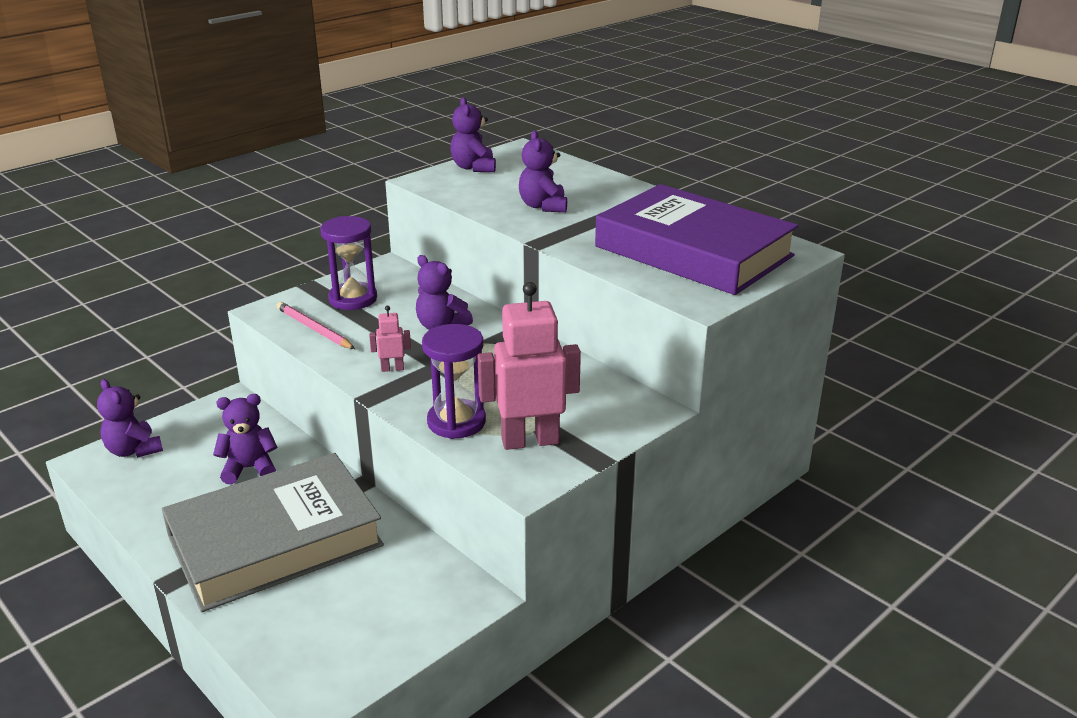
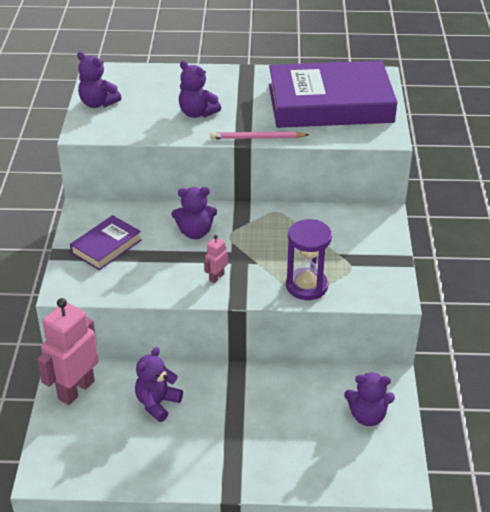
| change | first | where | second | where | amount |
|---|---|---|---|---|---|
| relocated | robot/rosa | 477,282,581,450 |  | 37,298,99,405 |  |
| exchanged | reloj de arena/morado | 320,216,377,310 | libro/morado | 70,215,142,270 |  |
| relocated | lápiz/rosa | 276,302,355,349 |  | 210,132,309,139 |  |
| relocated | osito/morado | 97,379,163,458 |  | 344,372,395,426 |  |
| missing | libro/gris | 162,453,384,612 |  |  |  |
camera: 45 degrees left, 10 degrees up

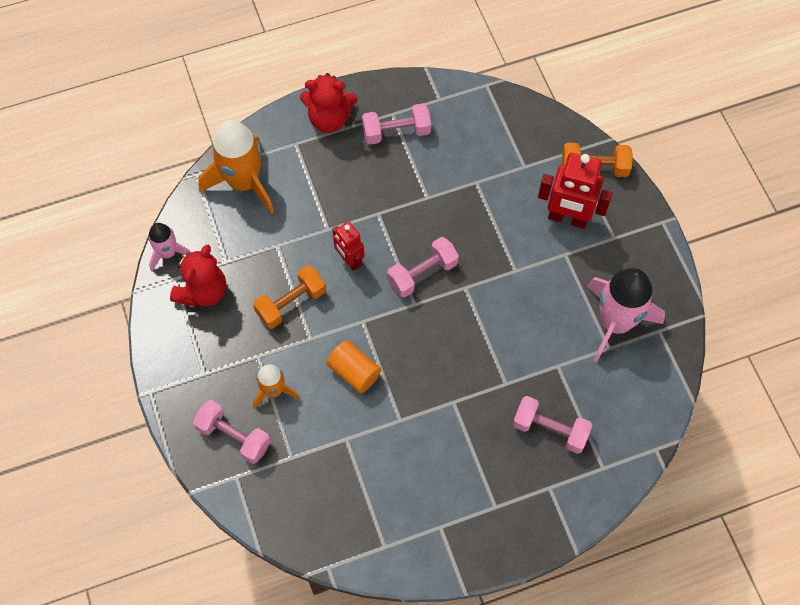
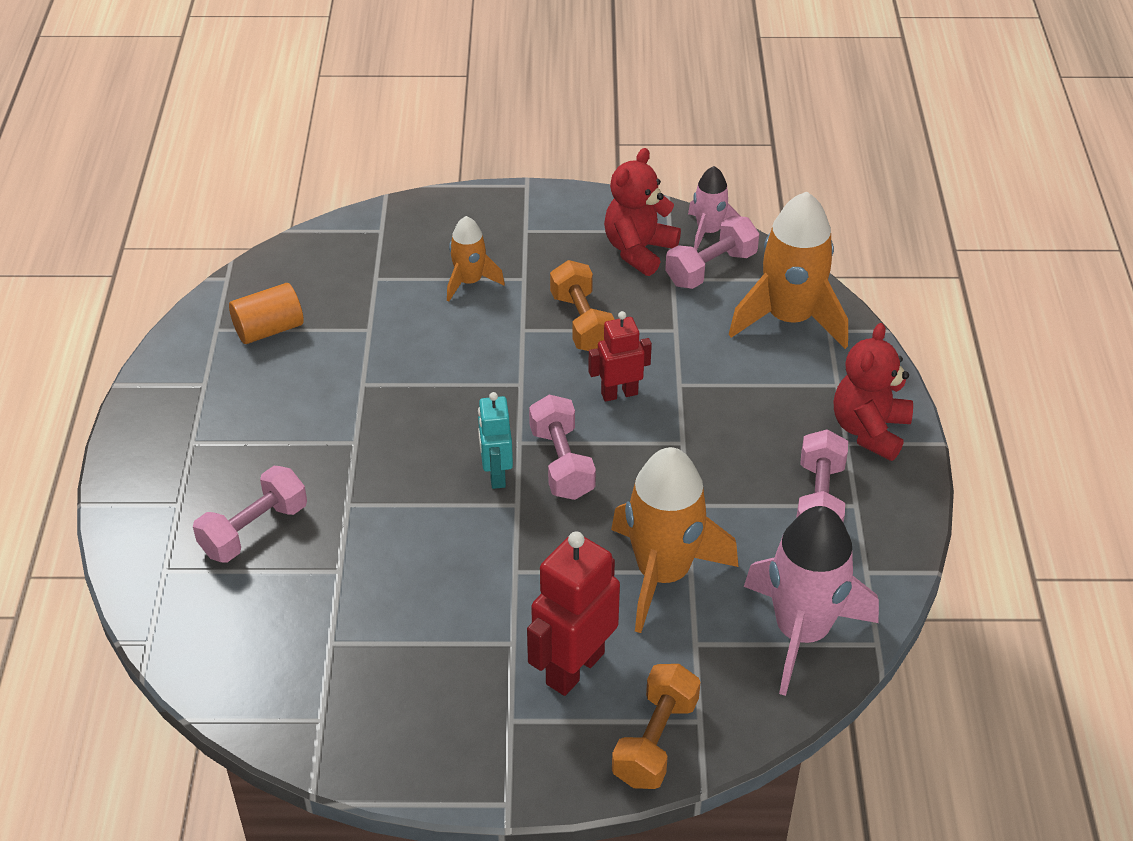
| change | first | where | second | where | amount |
|---|---|---|---|---|---|
| relocated | cilindro/naranja | 327,340,381,393 |  | 229,283,304,344 |  |
| appeared |  |  | robot/turquesa | 478,392,513,489 |  |
| spun | osito/rojo | 170,245,226,307 |  | 604,148,681,276 | 75 degrees clockwise |
| appeared |  |  | cohete/naranja | 611,447,738,633 |  |
| relocated | mancuerna/rosa | 193,400,271,464 |  | 665,216,759,289 |  |
| relocated | cohete/rosa | 587,268,665,363 |  | 744,506,879,696 |  |
camera: 110 degrees right, 20 degrees down

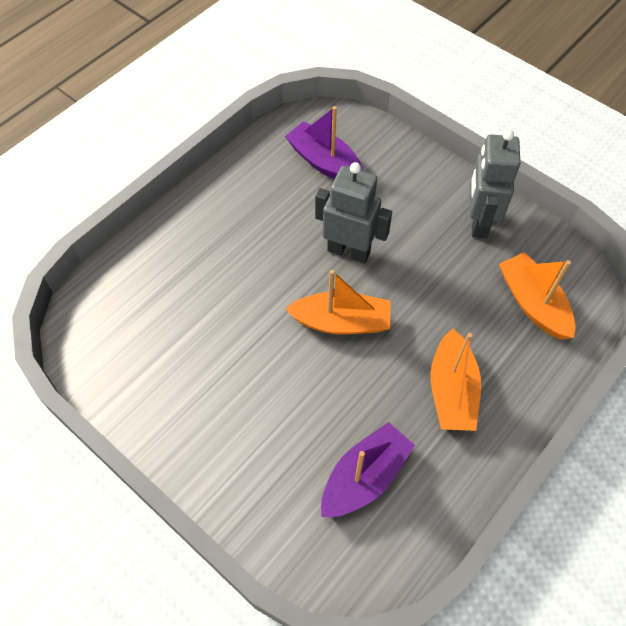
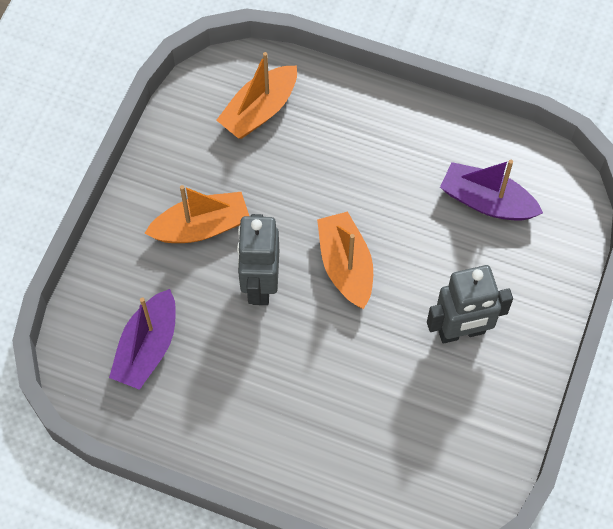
| change | first | where | second | where | amount |
|---|---|---|---|---|---|
| relocated | barco/naranja | 430,329,481,431 |  | 144,185,249,243 |  |
| relocated | robot/gris | 469,130,520,238 |  | 427,265,513,344 |  |
camera: 110 degrees left, 5 degrees up

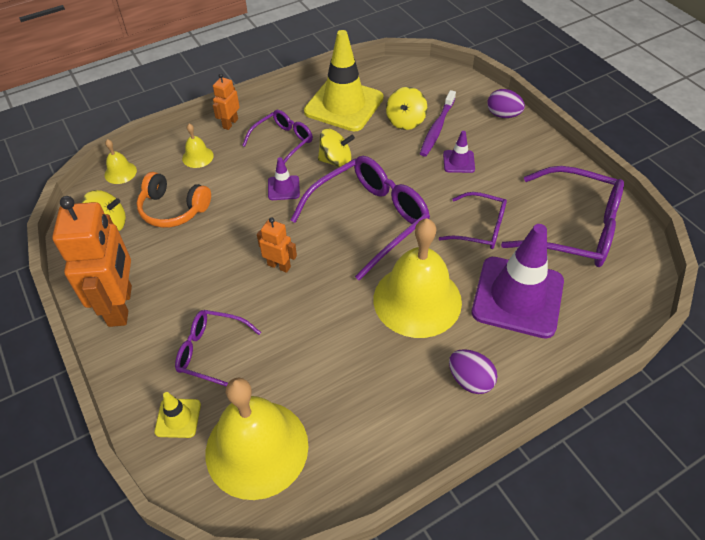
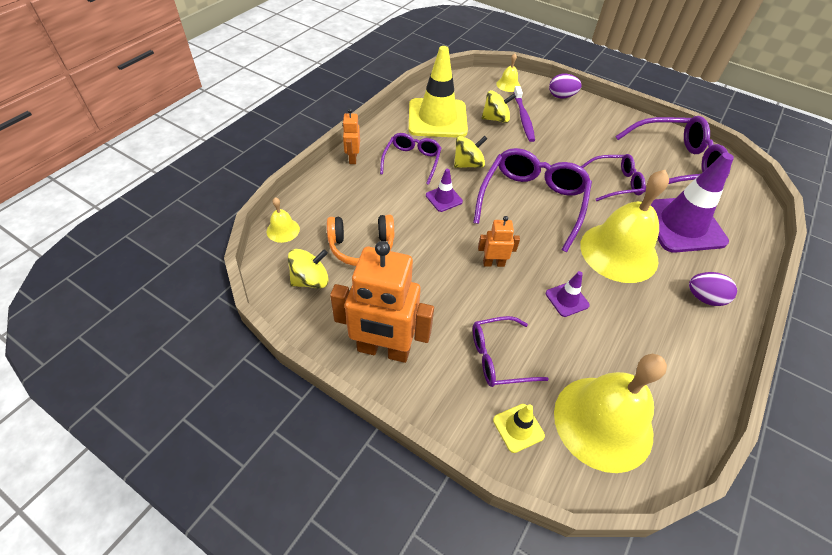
| change | first | where | second | where | amount |
|---|---|---|---|---|---|
| spun | robot/naranja | 52,196,132,327 |  | 330,241,434,363 | 135 degrees clockwise |
| spun | peonza/amarillo | 386,87,428,130 |  | 482,90,516,123 | 90 degrees counterclockwise |
| relocated | campana/amarillo | 182,124,214,168 |  | 496,53,520,92 |  |
| relocated | cono de tráfico/morado | 443,131,475,173 |  | 546,271,590,317 |  |
camera: 30 degrees left, 0 degrees up

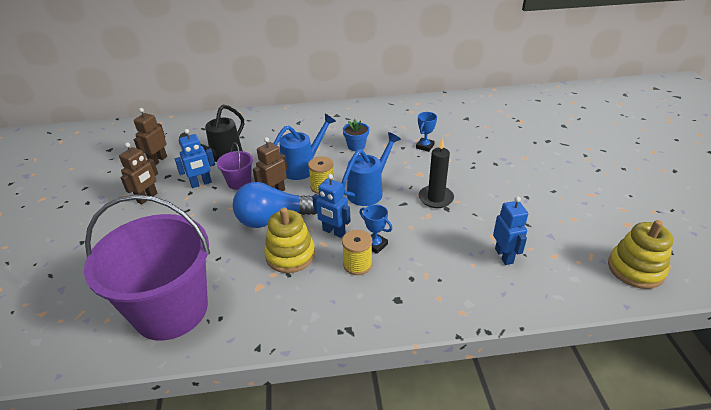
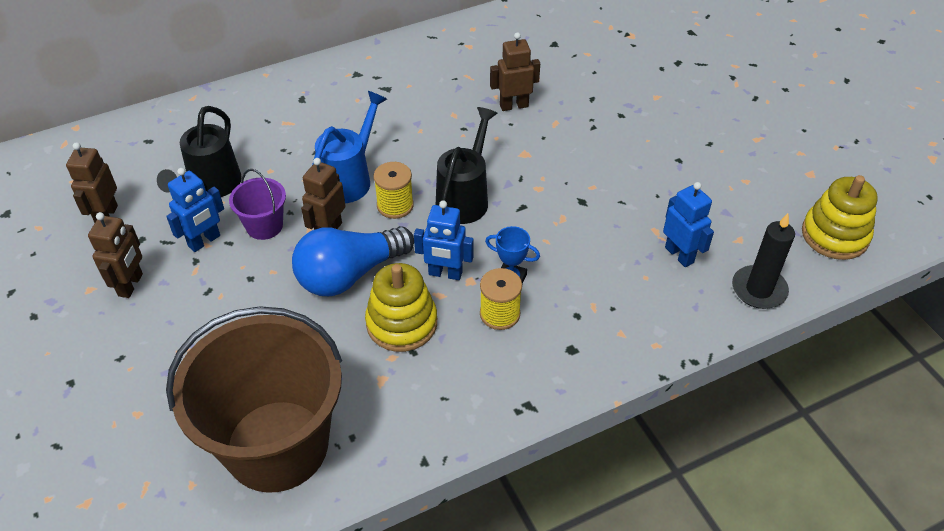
| change | first | where | second | where | amount |
|---|---|---|---|---|---|
| colour | balde/morado | 84,195,210,341 | balde/marrón | 166,306,342,493 |  |
| colour | regadera/azul | 342,132,401,206 | regadera/negro | 436,107,498,224 |  |
| exchanged | trofeo/azul | 416,112,437,152 | robot/marrón | 490,32,540,111 |  |
| relocated | vela/negro | 419,138,454,208 |  | 732,213,795,309 |  |
| missing | maceta/azul | 343,119,369,151 |  |  |  |
camera: 20 degrees left, 10 degrees up

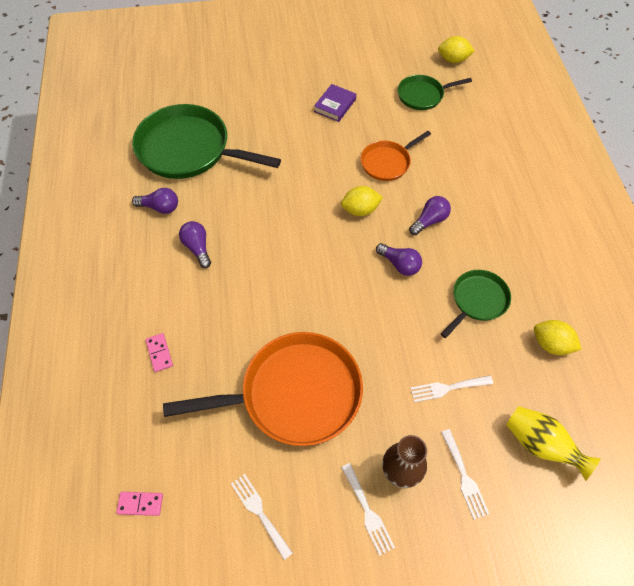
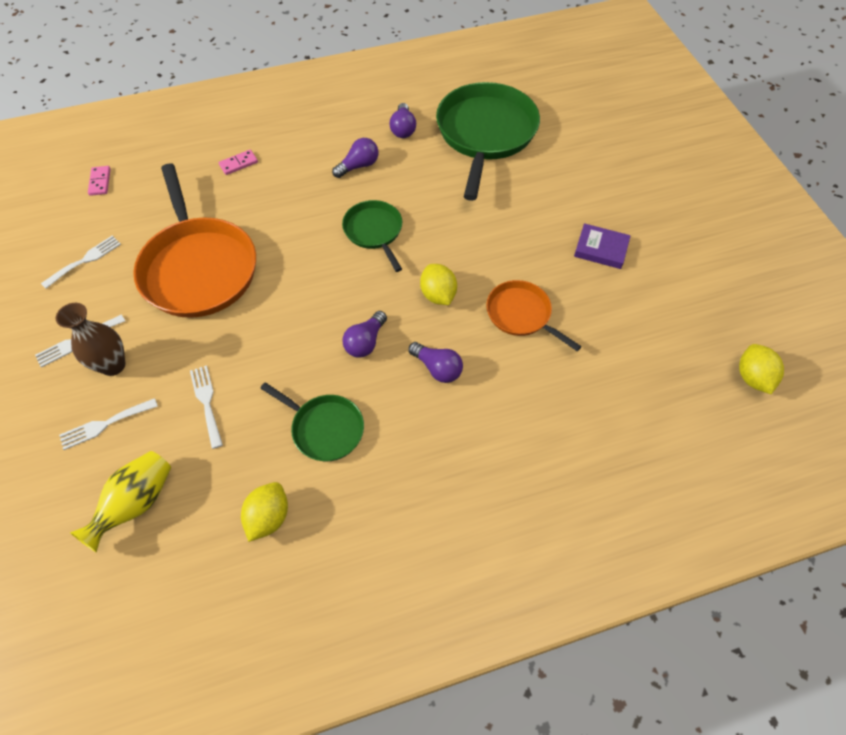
| change | first | where | second | where | amount |
|---|---|---|---|---|---|
| relocated | sartén/verde | 398,75,472,110 |  | 342,200,402,272 |  |
camera: 80 degrees right, 0 degrees up

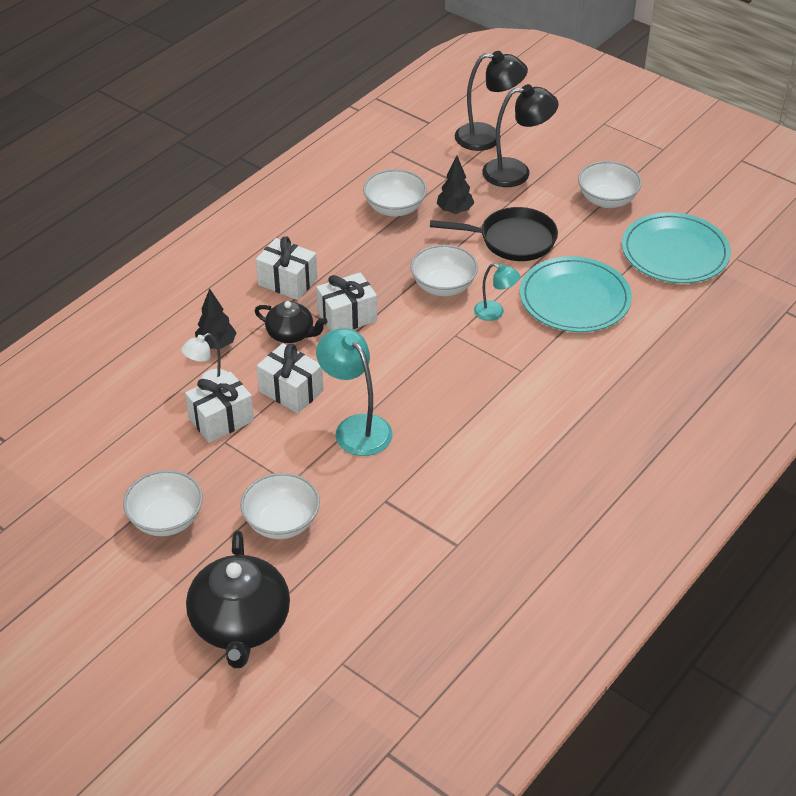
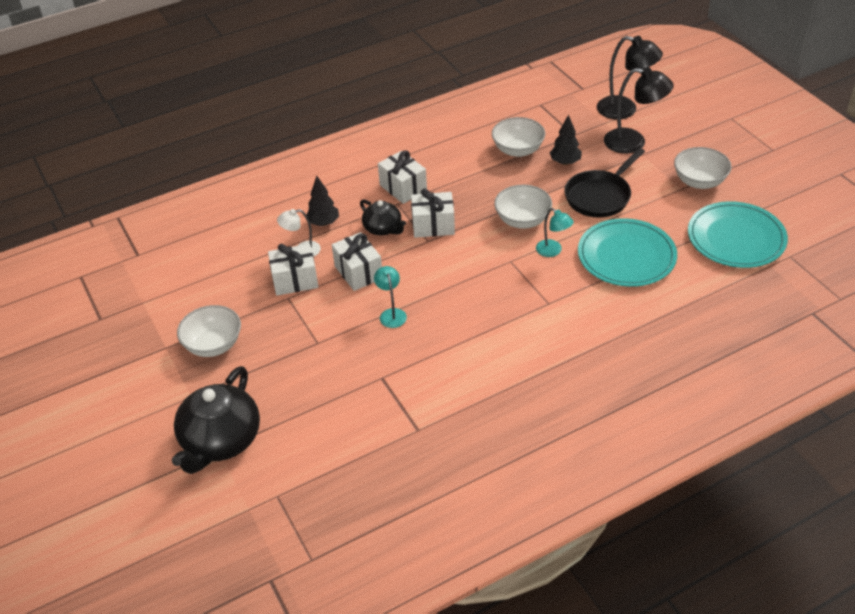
| change | first | where | second | where | amount |
|---|---|---|---|---|---|
| size | lámpara/turquesa | 316,328,392,456 |  | 374,266,407,328 | x0.57 |
| spun | sartén/negro | 430,207,558,261 |  | 564,148,645,218 | 105 degrees clockwise |
| missing | cuenco/blanco | 240,473,320,539 |  |  |  |
camera: 25 degrees right, 0 degrees up

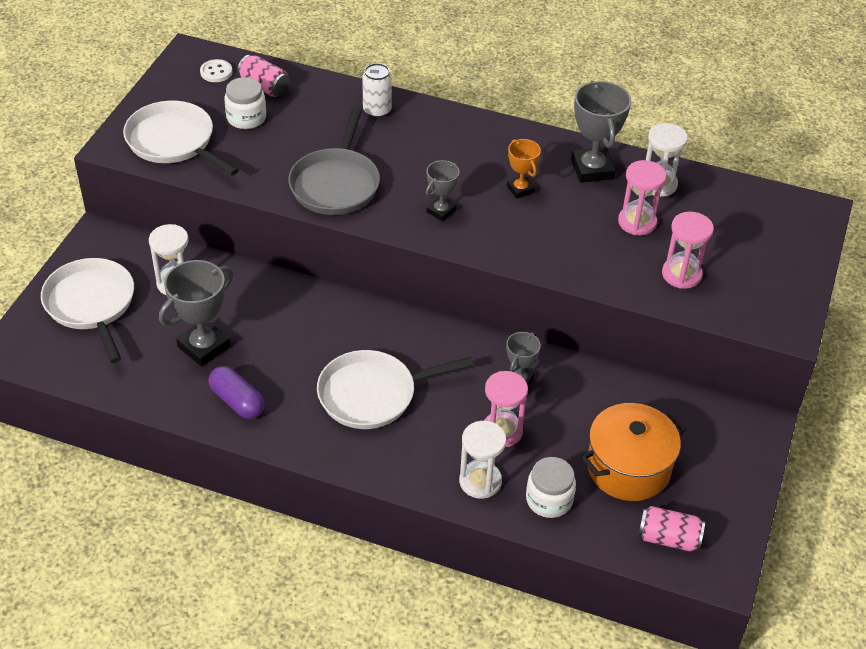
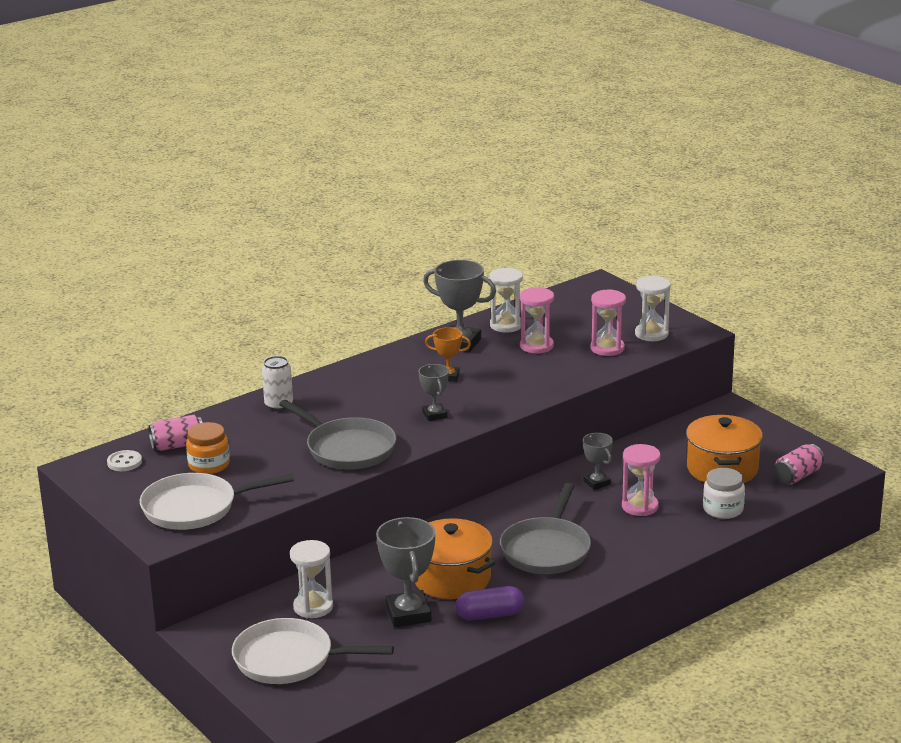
| change | first | where | second | where | amount |
|---|---|---|---|---|---|
| colour | tarro/blanco | 224,77,266,129 | tarro/naranja | 186,422,230,474 |  |
| appeared |  |  | olla/naranja | 415,518,496,599 |  |
| colour | sartén/blanco | 317,350,474,429 | sartén/gris | 500,483,591,574 |  |
| relocated | reloj de arena/blanco | 459,421,506,499 |  | 635,276,671,341 |  |
camera: 55 degrees left, 20 degrees down

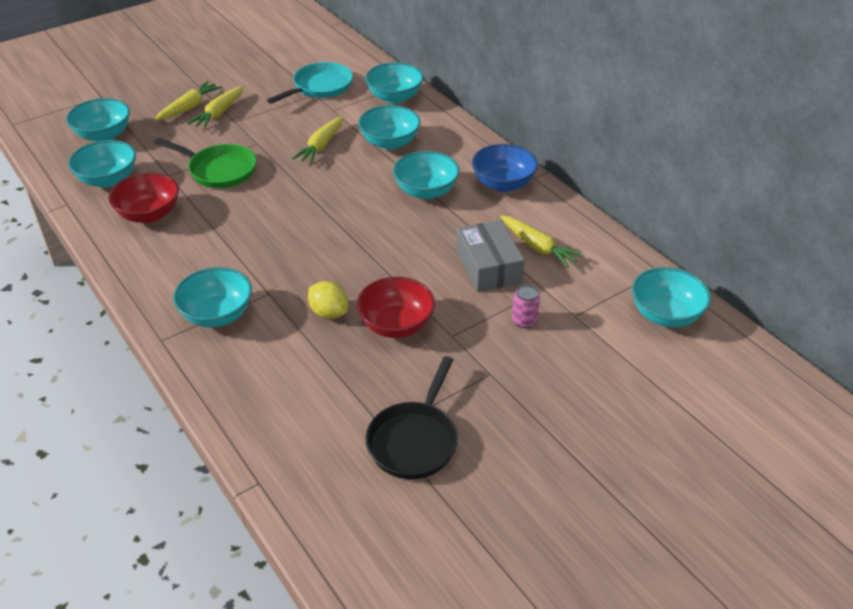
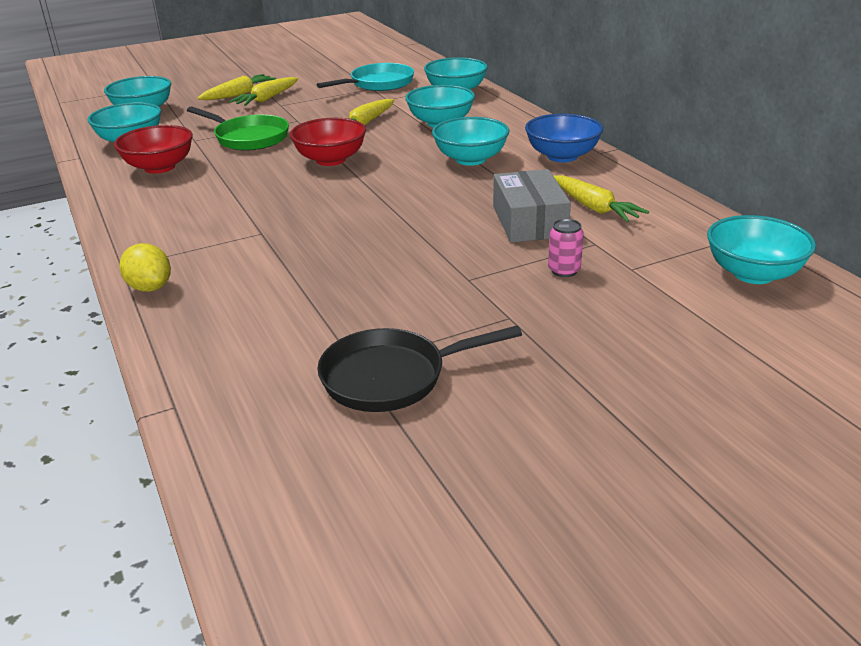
| change | first | where | second | where | amount |
|---|---|---|---|---|---|
| relocated | limón/amarillo | 308,281,348,319 |  | 119,243,171,292 |  |
| relocated | cuenco/rojo | 356,277,435,338 |  | 290,118,366,166 |  |
| spun | sartén/negro | 366,356,458,479 |  | 317,326,522,412 | 45 degrees clockwise |
| missing | cuenco/turquesa | 173,267,252,328 |  |  |  |
camera: 10 degrees right, 10 degrees down

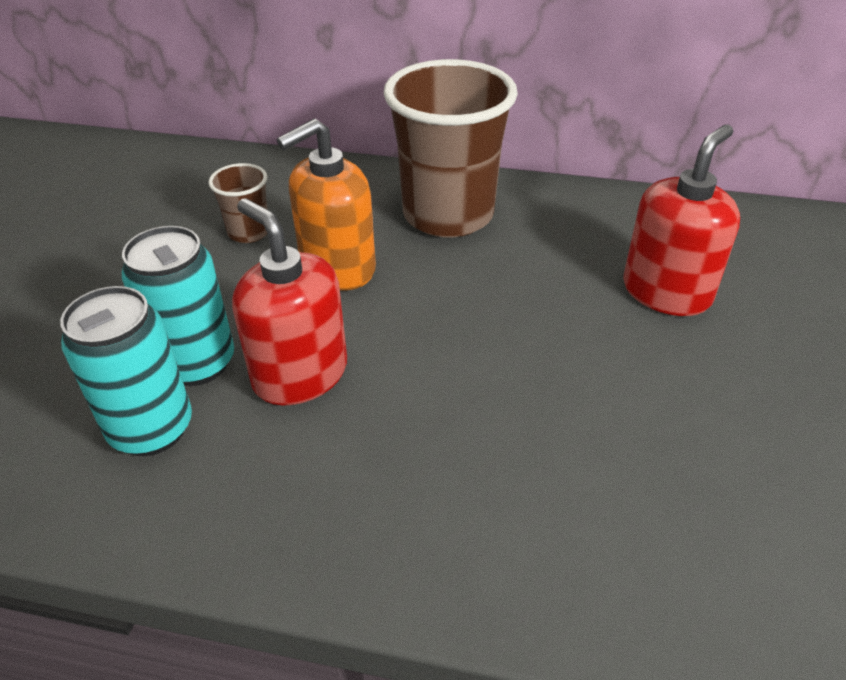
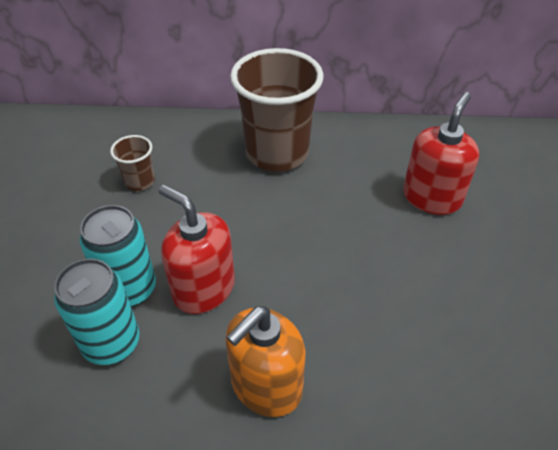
| change | first | where | second | where | amount |
|---|---|---|---|---|---|
| relocated | dispensador de jabón/naranja | 277,119,376,291 |  | 225,306,306,417 |  |
camera: 10 degrees left, 5 degrees up

